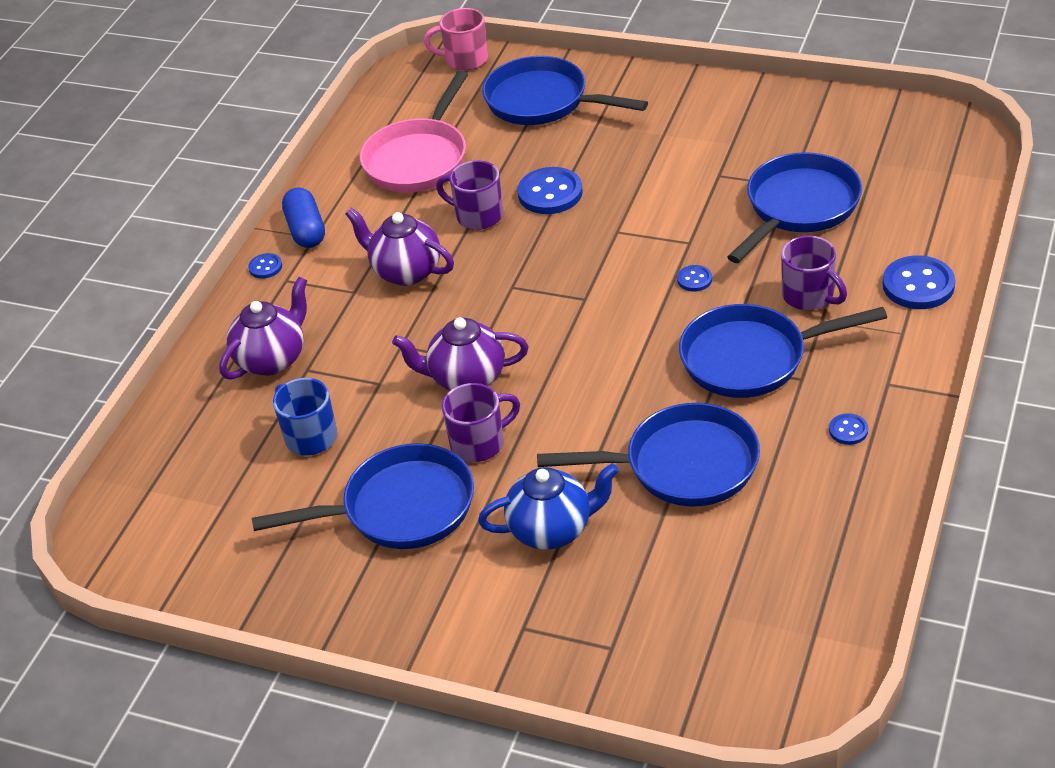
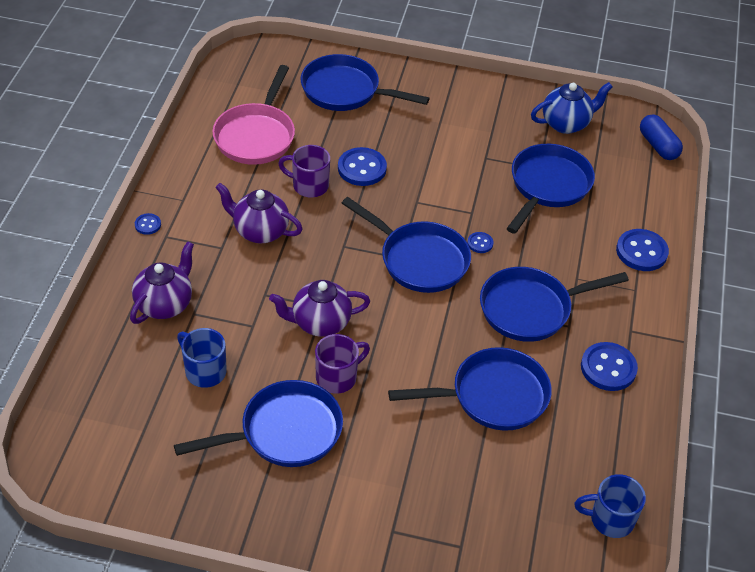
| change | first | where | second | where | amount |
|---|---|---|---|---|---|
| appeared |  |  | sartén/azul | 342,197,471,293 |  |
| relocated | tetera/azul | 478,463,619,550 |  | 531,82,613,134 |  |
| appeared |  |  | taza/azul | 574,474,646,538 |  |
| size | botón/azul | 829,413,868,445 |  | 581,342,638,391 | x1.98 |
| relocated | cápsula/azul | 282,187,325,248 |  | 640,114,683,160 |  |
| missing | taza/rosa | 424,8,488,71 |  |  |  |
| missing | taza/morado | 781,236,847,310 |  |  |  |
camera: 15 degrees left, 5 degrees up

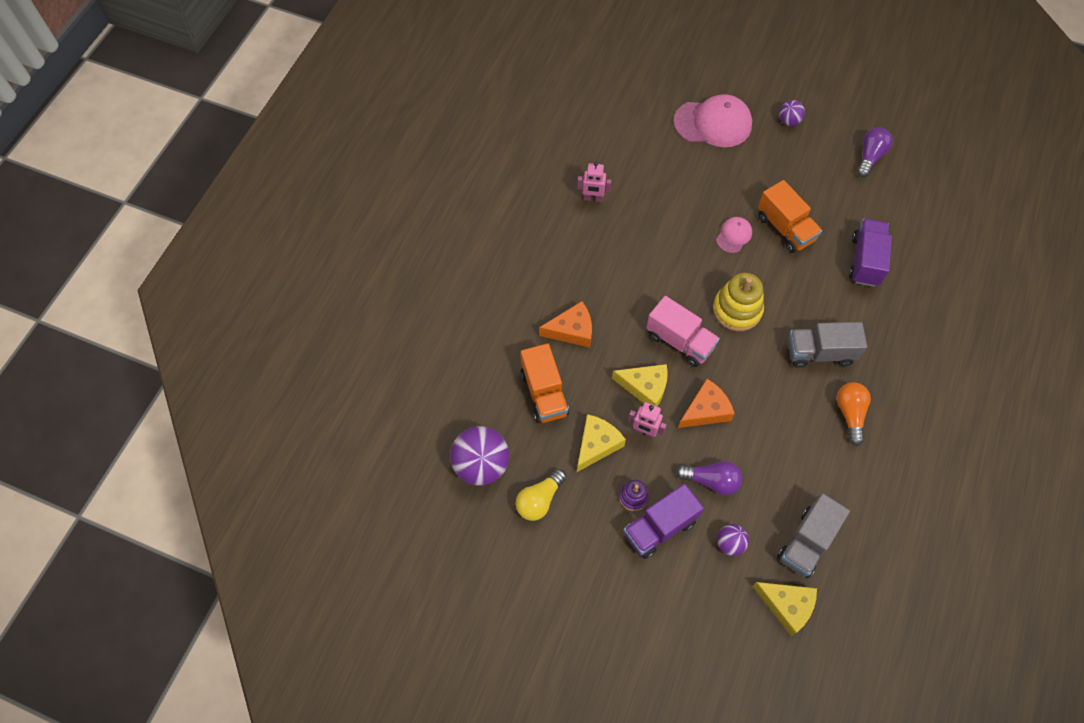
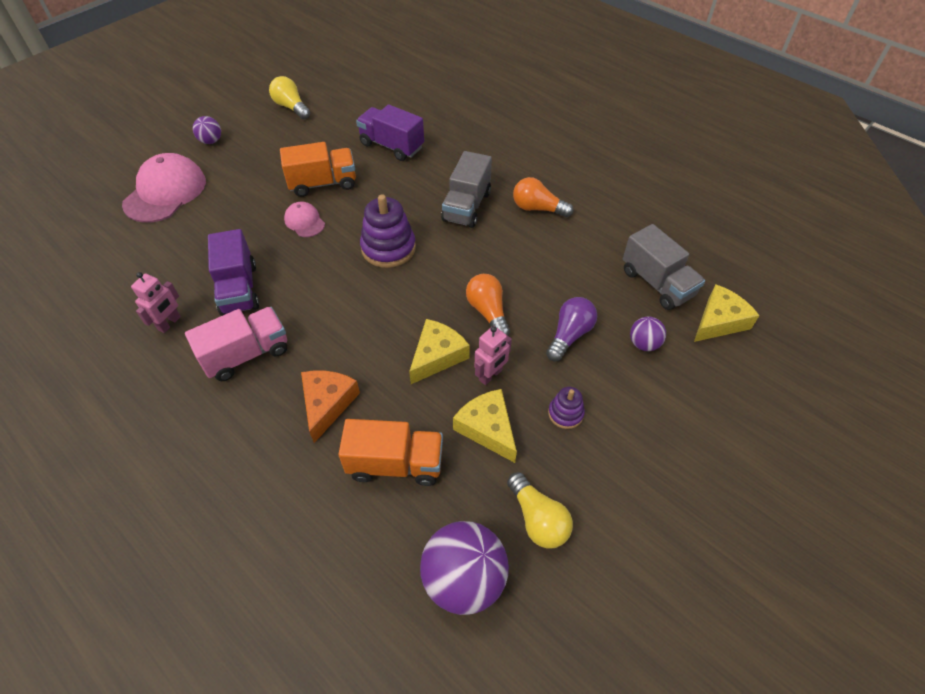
| change | first | where | second | where | amount |
|---|---|---|---|---|---|
| relocated | camión/rosa | 646,296,720,367 |  | 185,307,287,381 |  |
| relocated | camión/morado | 623,484,704,559 |  | 208,229,259,316 |  |
| colour | bombilla/morado | 857,127,893,177 | bombilla/amarillo | 269,76,310,119 |  |
| colour | juguete apilable/amarillo | 713,273,764,331 | juguete apilable/morado | 360,194,416,268 |  |
| exchanged | queso/naranja | 678,379,735,428 | bombilla/naranja | 466,274,510,336 |  |
camera: 70 degrees left, 10 degrees down

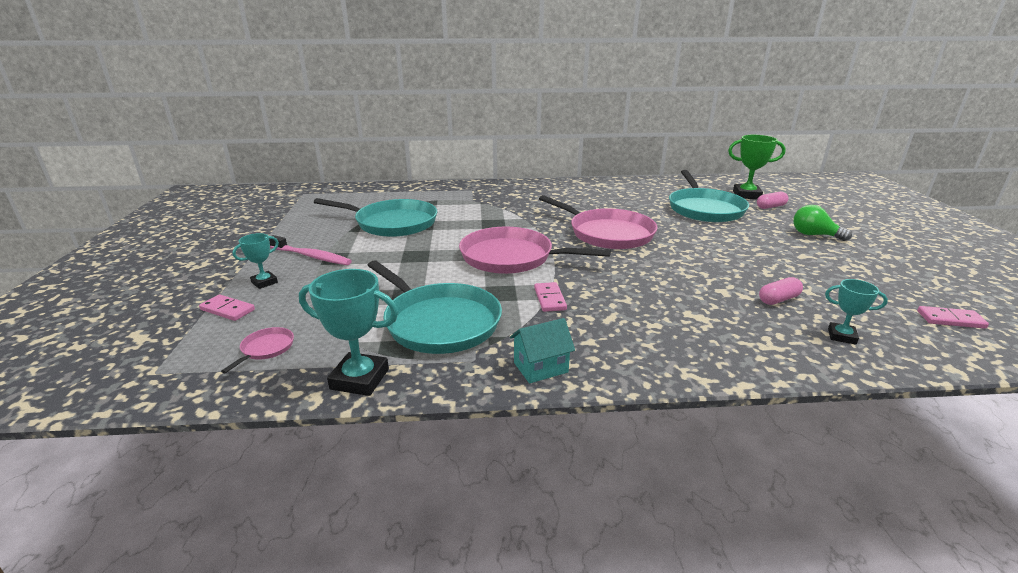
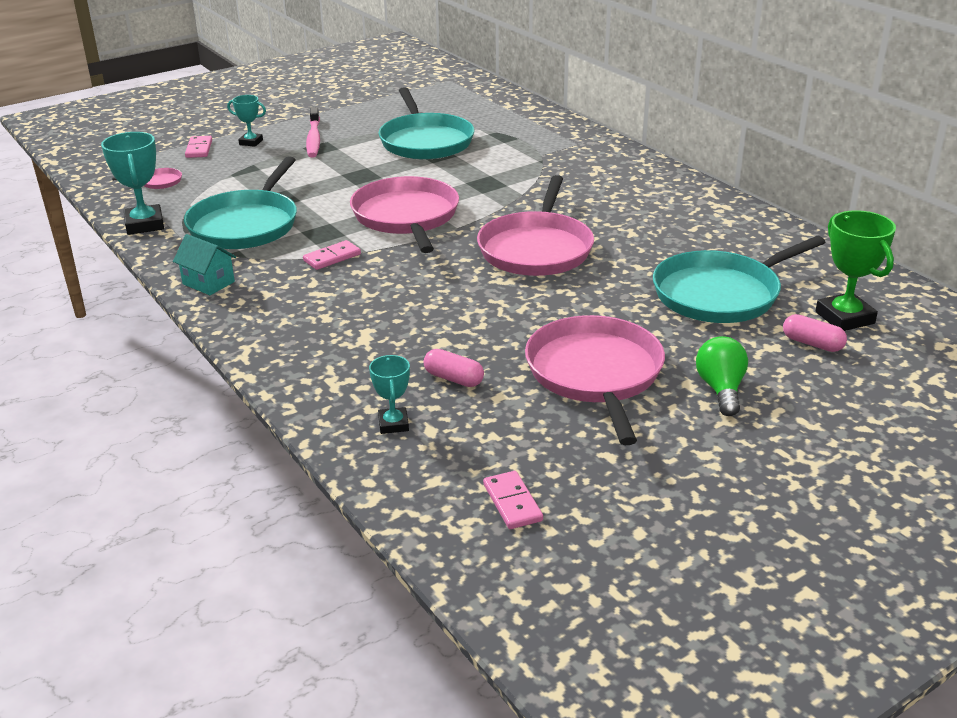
| change | first | where | second | where | amount |
|---|---|---|---|---|---|
| appeared |  |  | sartén/rosa | 525,315,665,445 |  |
camera: 60 degrees right, 5 degrees up

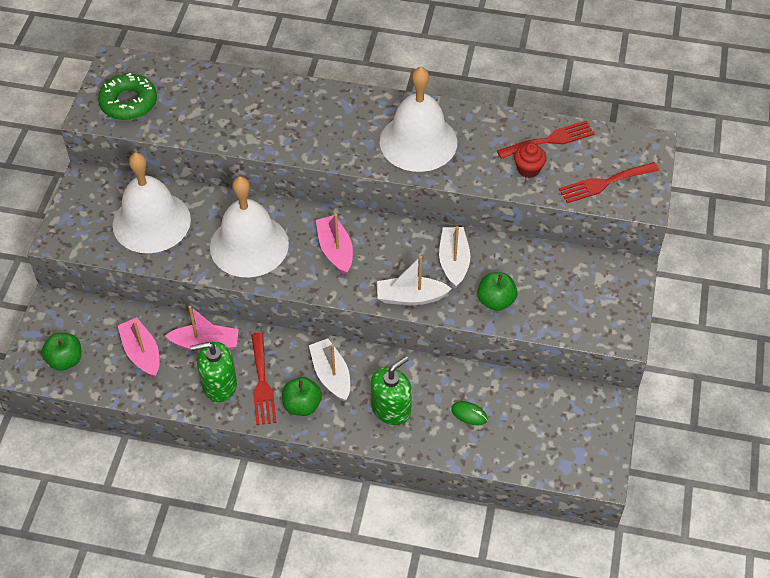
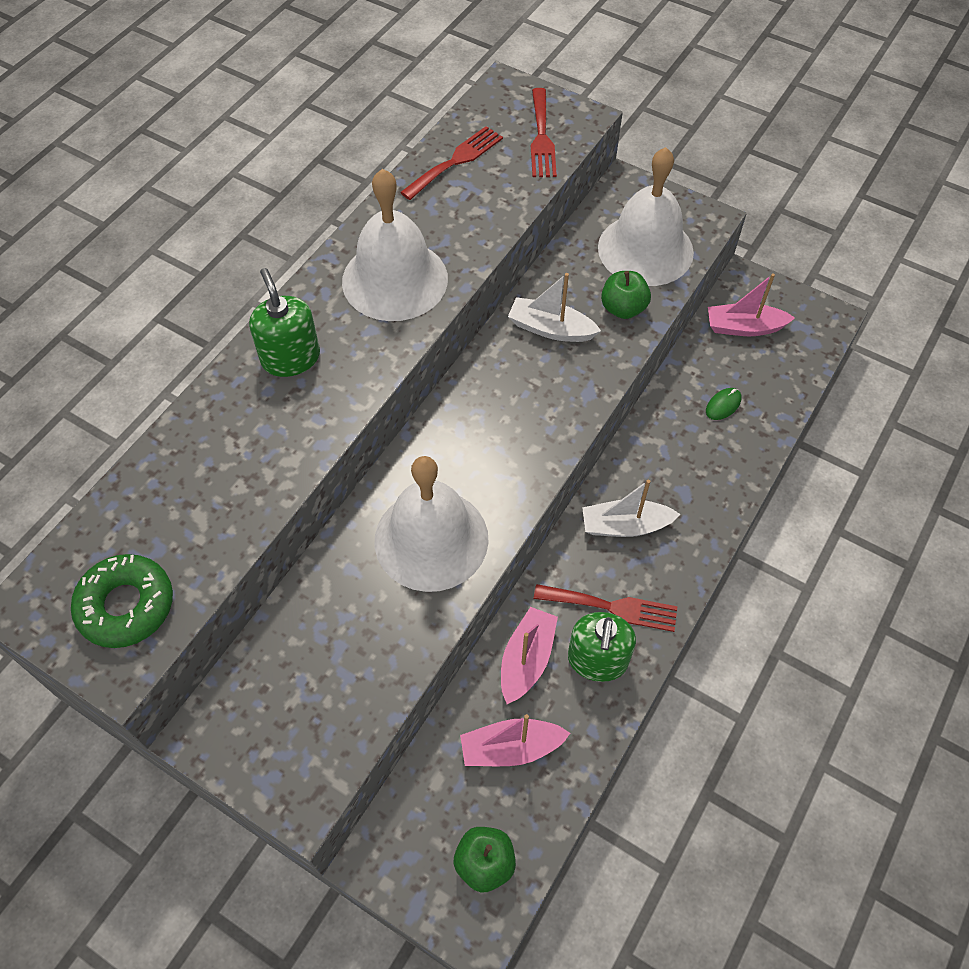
| change | first | where | second | where | amount |
|---|---|---|---|---|---|
| relocated | dispensador de jabón/verde | 371,356,412,425 |  | 249,268,320,377 |  |
| spun | tenedor/rojo | 497,121,595,159 |  | 400,126,503,200 | 45 degrees clockwise |
| relocated | campana/blanco | 113,152,191,253 |  | 598,147,694,286 |  |
| relocated | barco/rosa | 316,214,353,275 |  | 708,273,795,336 |  |
| missing | manzana/verde | 282,377,322,416 |  |  |  |
| missing | barco/blanco | 377,256,452,305 |  |  |  |
| missing | magdalena/rojo | 514,143,547,178 |  |  |  |
camera: 70 degrees left, 5 degrees up

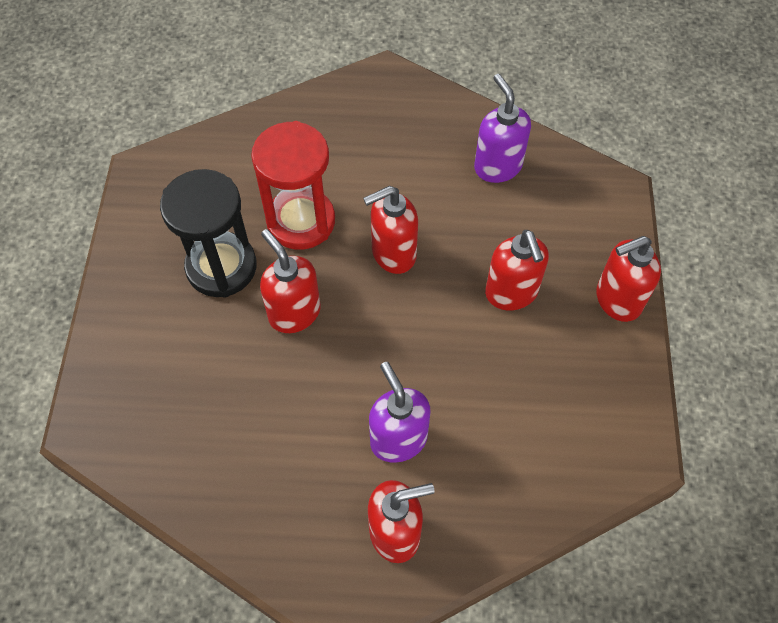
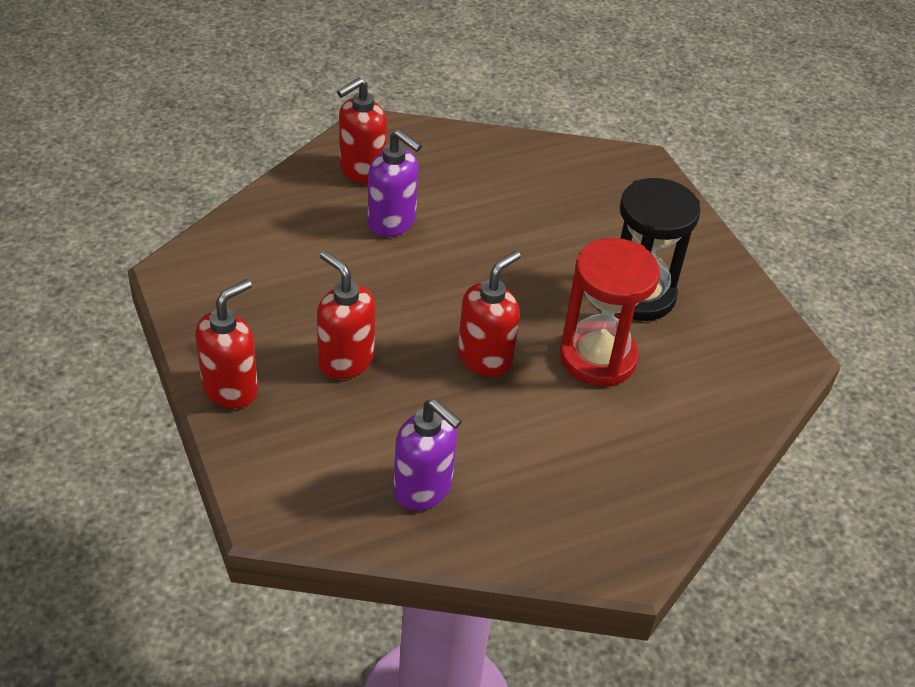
| change | first | where | second | where | amount |
|---|---|---|---|---|---|
| missing | dispensador de jabón/rojo | 260,229,321,333 |  |  |  |
camera: 150 degrees right, 15 degrees down

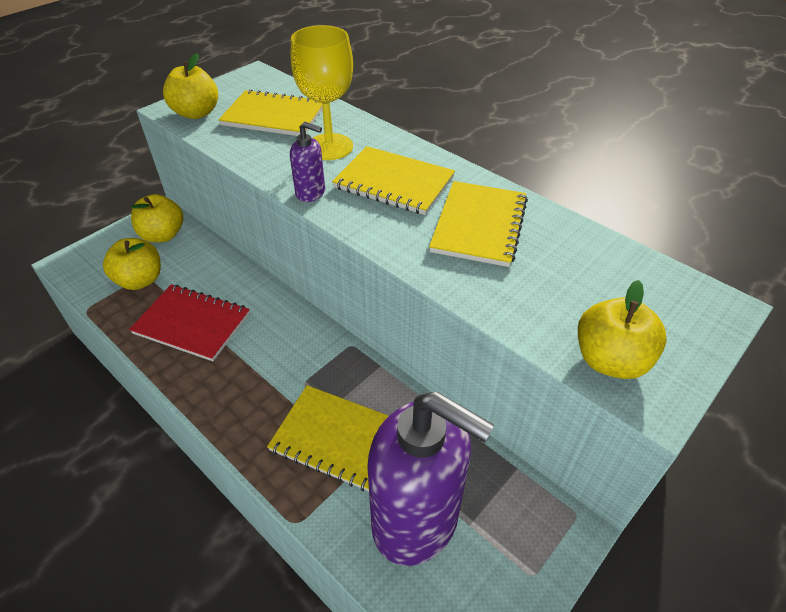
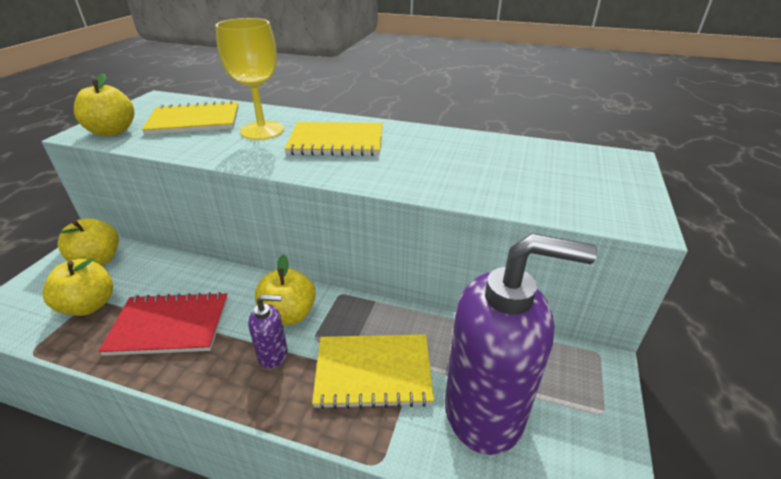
| change | first | where | second | where | amount |
|---|---|---|---|---|---|
| relocated | dispensador de jabón/morado | 290,122,325,202 |  | 248,295,288,369 |  |
| relocated | manzana/amarillo | 578,280,667,379 |  | 255,254,316,326 |  |
| missing | cuaderno/amarillo | 429,181,528,267 |  |  |  |
camera: 25 degrees left, 10 degrees down

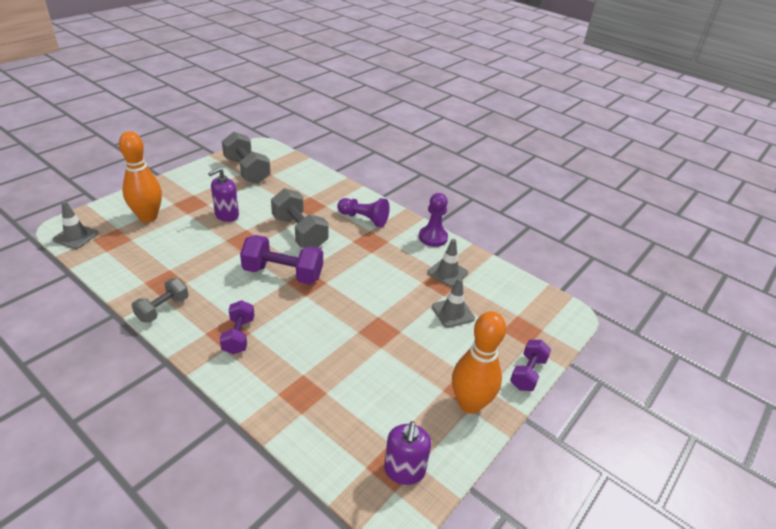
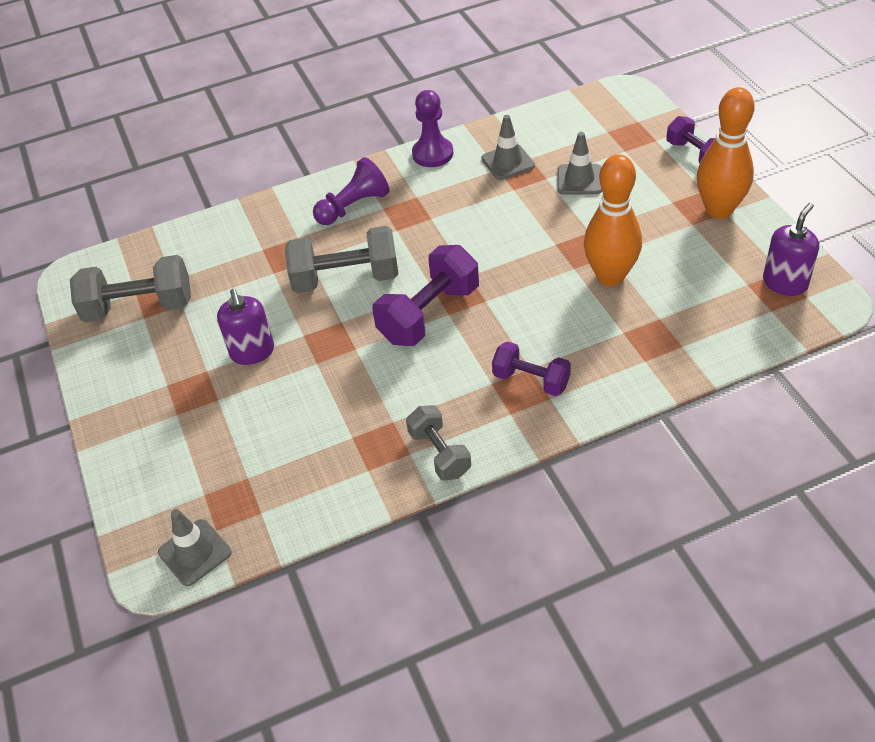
| change | first | where | second | where | amount |
|---|---|---|---|---|---|
| relocated | bolo/naranja | 119,131,162,222 |  | 584,154,642,286 |  |
| spun | dispensador de jabón/morado | 384,421,431,485 |  | 763,203,819,296 | 90 degrees counterclockwise |
camera: 55 degrees left, 10 degrees up

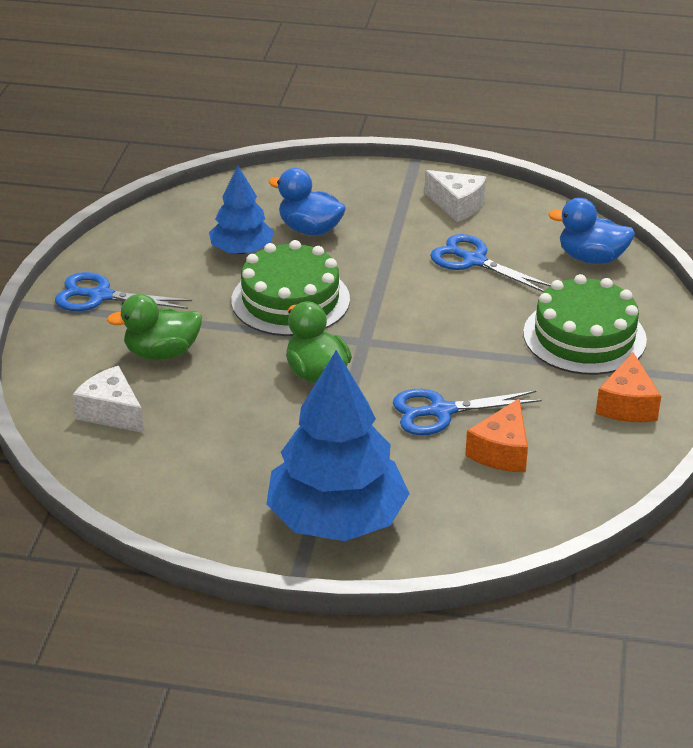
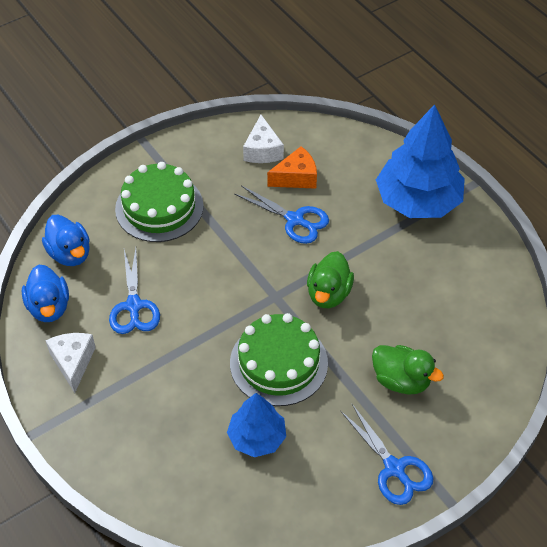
| change | first | where | second | where | amount |
|---|---|---|---|---|---|
| relocated | pato/azul | 269,168,346,236 |  | 22,265,69,322 |  |
| relocated | queso/blanco | 72,366,144,433 |  | 243,115,284,163 |  |
| missing | queso/naranja | 596,352,661,422 |  |  |  |
camera: 135 degrees left, 15 degrees up

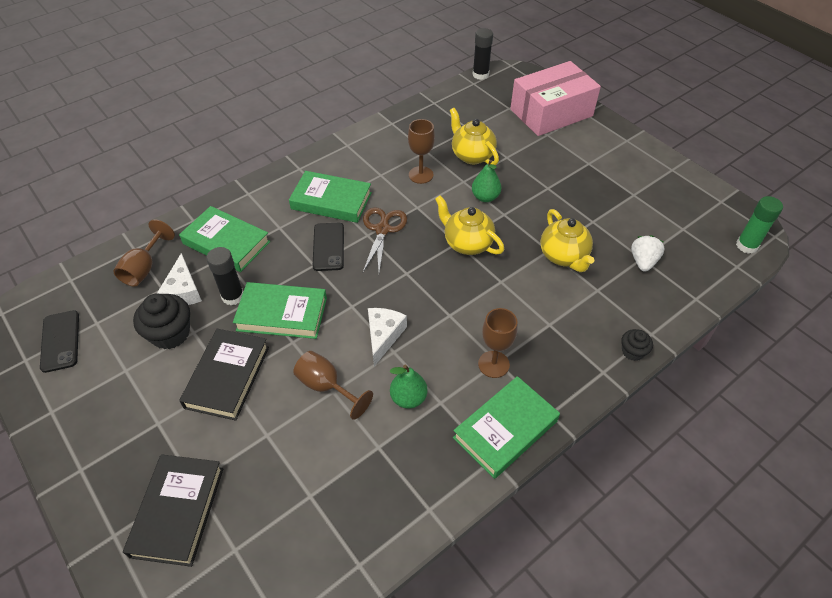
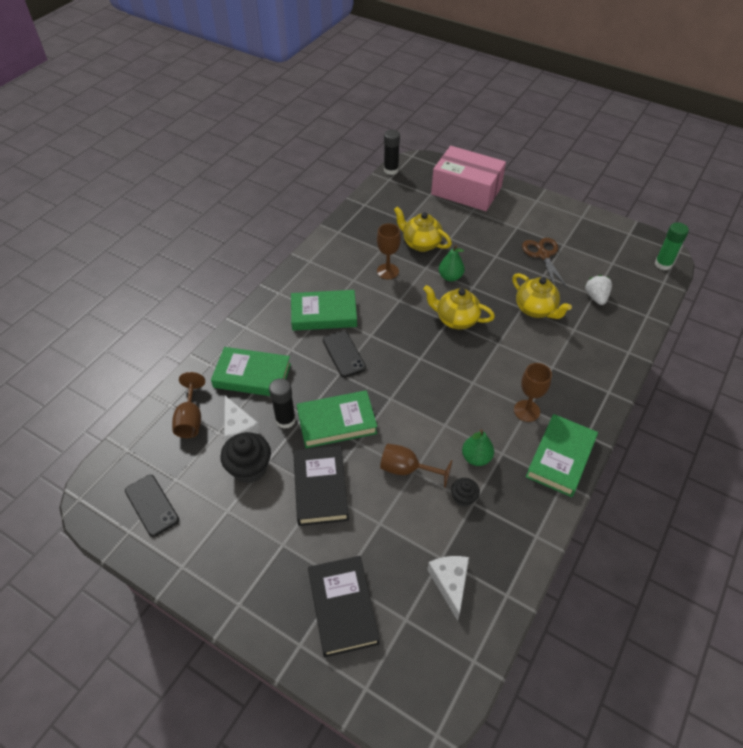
| change | first | where | second | where | amount |
|---|---|---|---|---|---|
| relocated | queso/blanco | 368,308,407,366 |  | 427,556,469,621 |  |
| spun | caja/rosa | 510,61,601,136 |  | 431,146,506,211 | 75 degrees clockwise |
| relocated | magdalena/negro | 621,329,653,361 |  | 451,478,480,507 |  |
| relocated | tijeras/marrón | 363,207,407,272 |  | 522,238,567,287 |  |
camera: 20 degrees left, 0 degrees up

